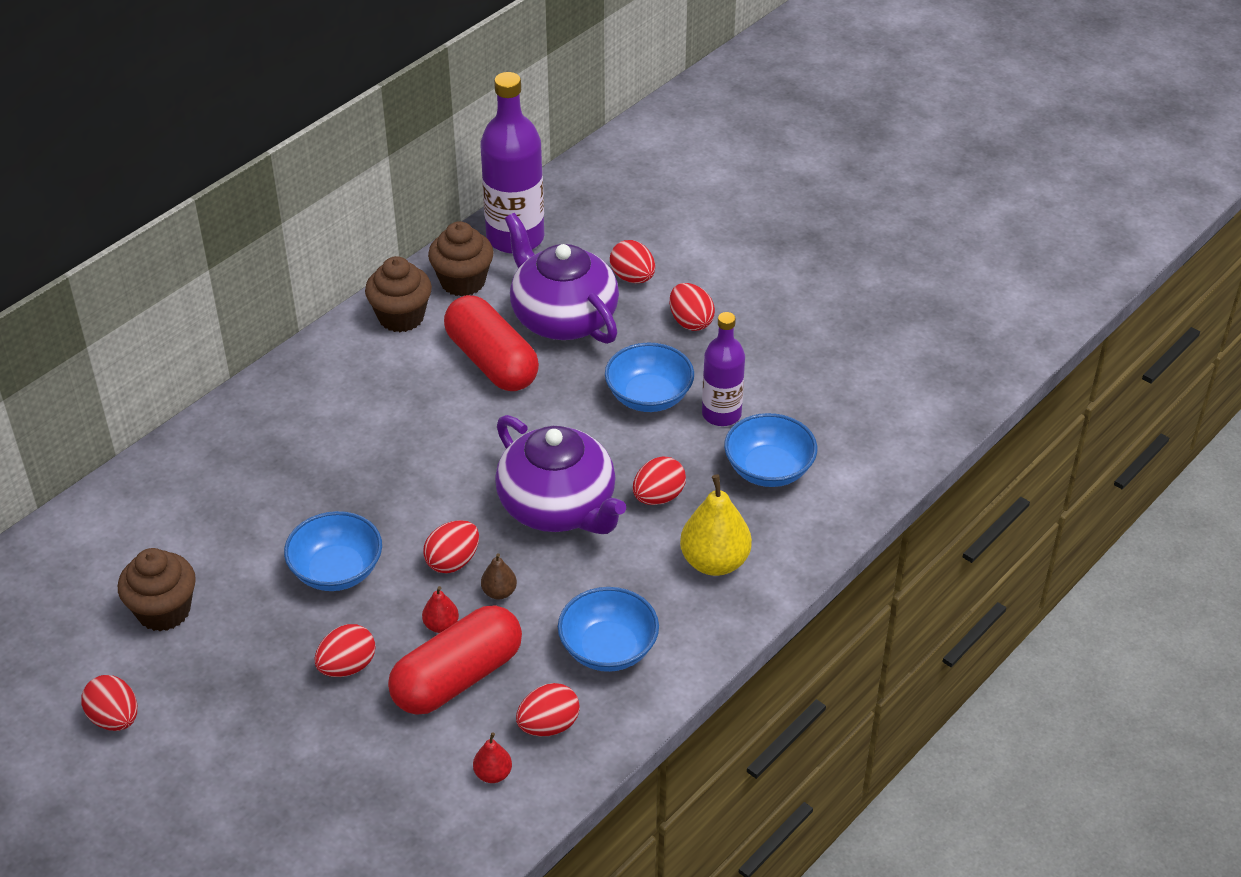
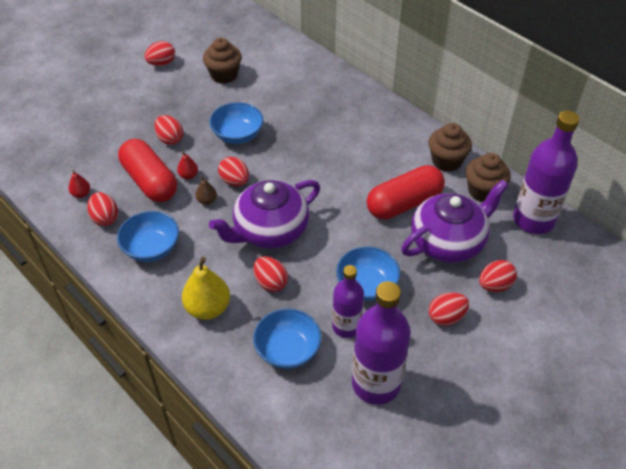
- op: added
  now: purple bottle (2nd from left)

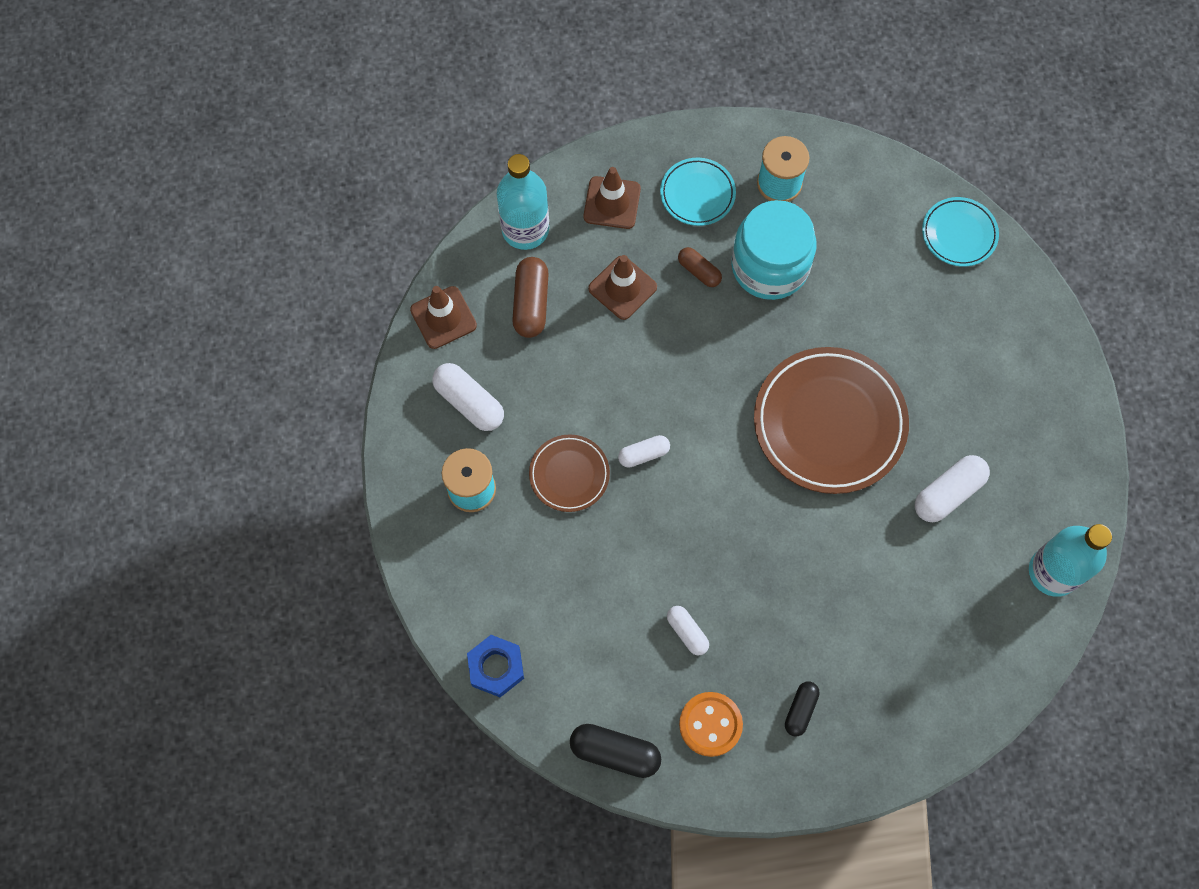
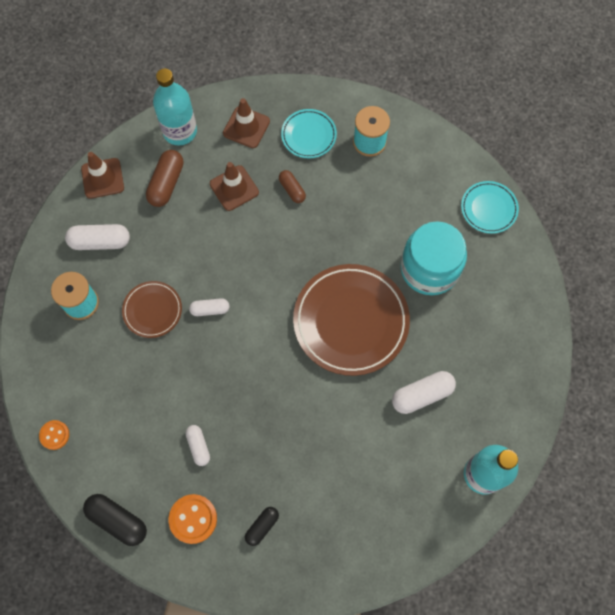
- op: turned
  was: white capsule (1st from left)
  clockwise: -60
- op: replaced
  was: blue nut
  now: orange button (1st from left)
- op: moved
  was: turquoise jar

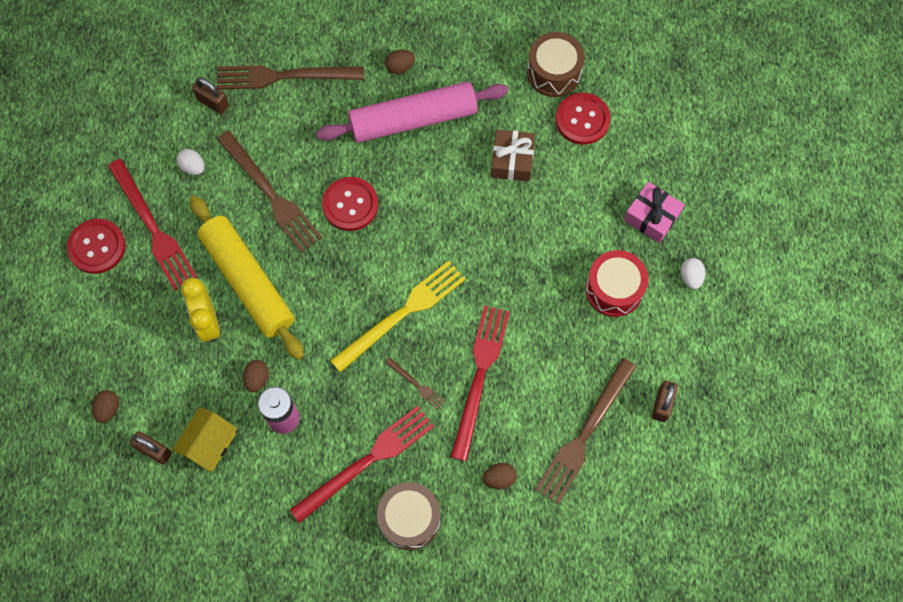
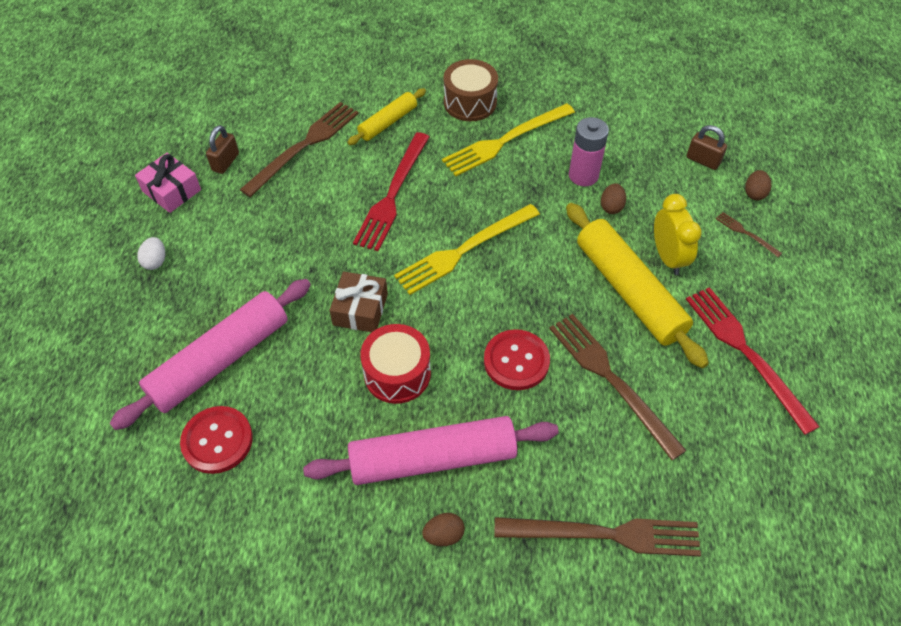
- op: removed
  was: red button (1st from left)
- op: removed
  was: yellow house
- op: removed
  was: white egg (1st from left)
- op: removed
  was: brown padlock (2nd from left)
- op: recoloured
  was: red fork (2nd from left)
  now: yellow fork (2nd from left)
- op: moved
  was: brown fork (3rd from left in the first image)
  now: brown fork (4th from left)
- op: replaced
  was: brown egg (4th from left)
  now: yellow rolling pin (1st from left)
- op: moved
  was: brown gift
- op: removed
  was: brown drum (2nd from left)
- op: moved
  was: red drum
- op: moved
  was: pink gift
- op: added
  now: pink rolling pin (1st from left)

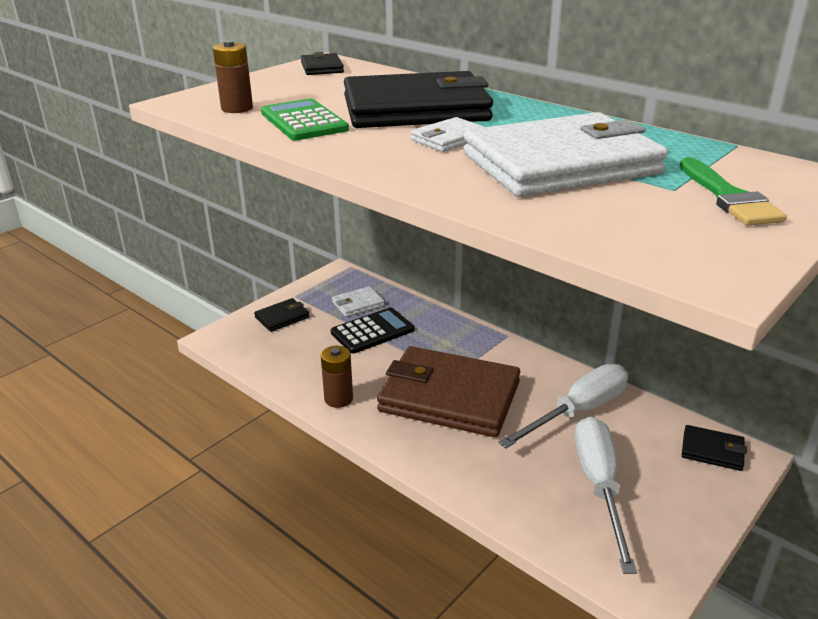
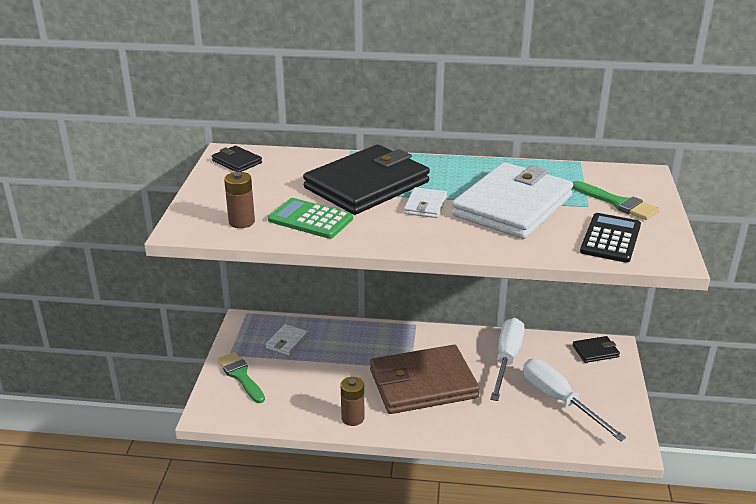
- op: replaced
  was: black wallet (1st from left)
  now: green brush (1st from left)
- op: moved
  was: black calculator

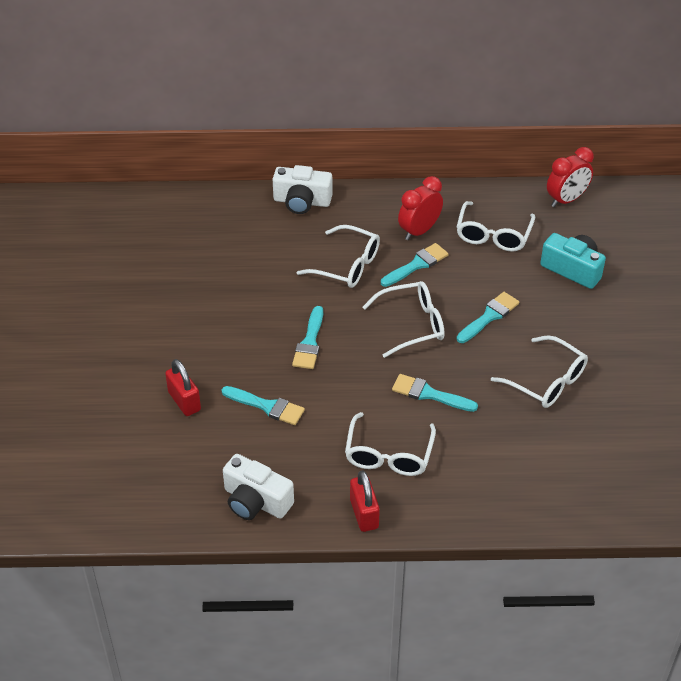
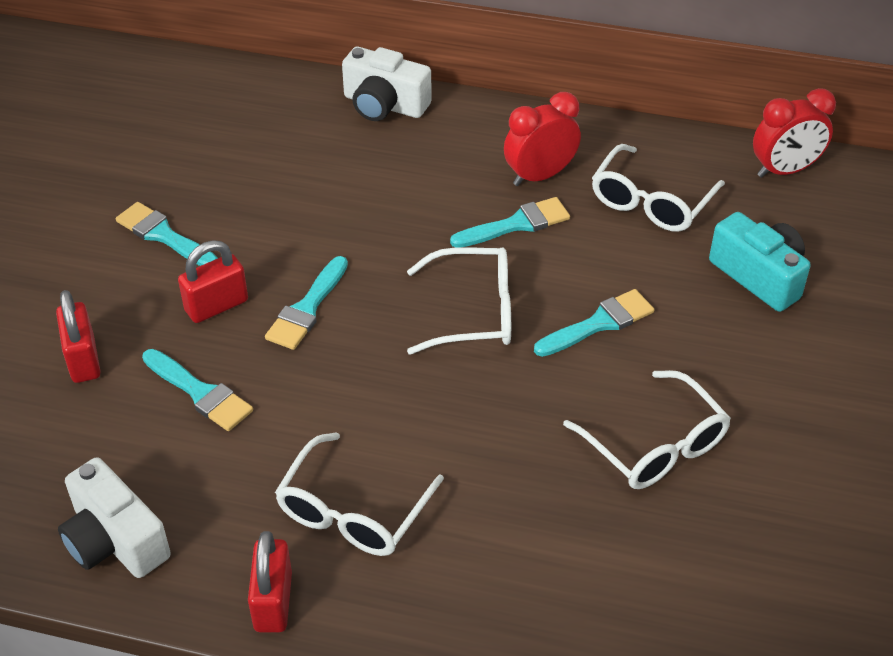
- op: removed
  was: white glasses (1st from left)
- op: moved
  was: turquoise brush (4th from left in the first image)
  now: turquoise brush (1st from left)
- op: added
  now: red padlock (2nd from left)

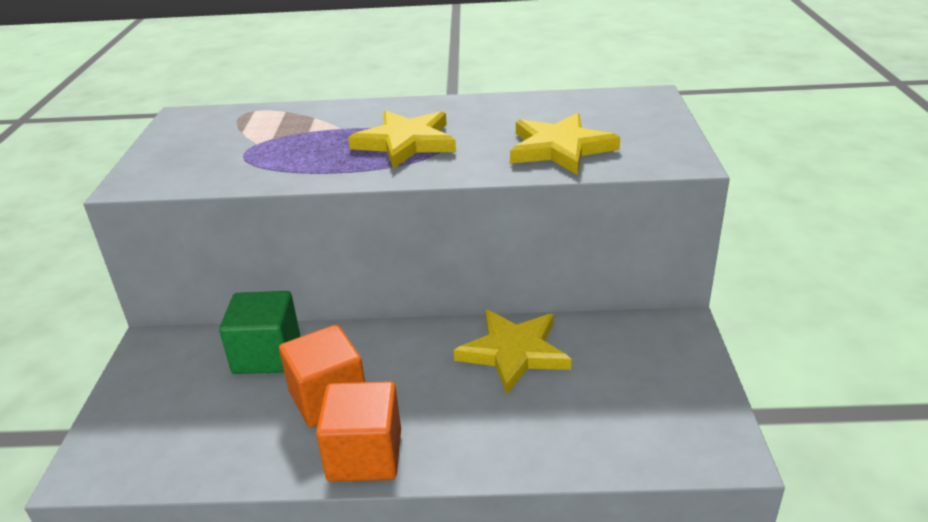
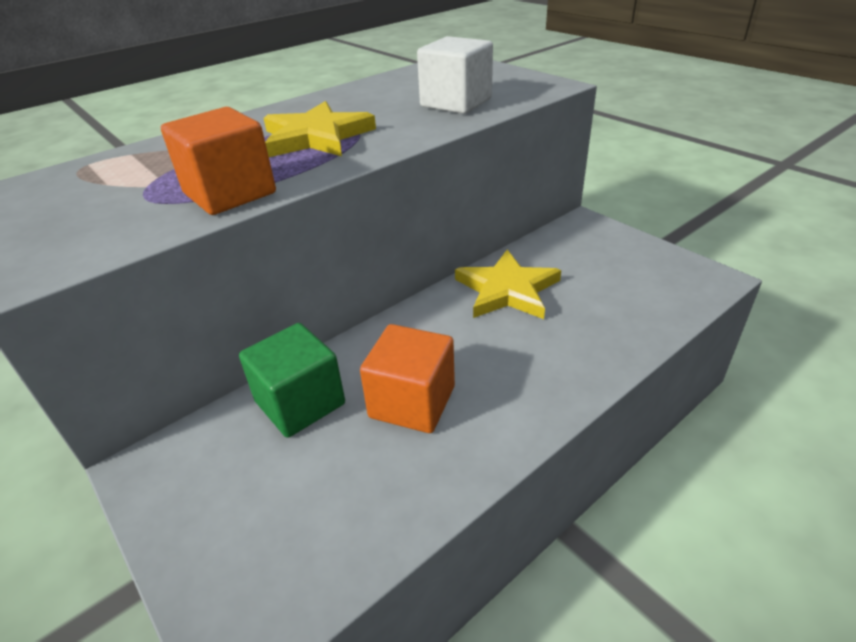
- op: moved
  was: orange cube (2nd from left in the first image)
  now: orange cube (1st from left)
- op: replaced
  was: yellow star (3rd from left)
  now: white cube

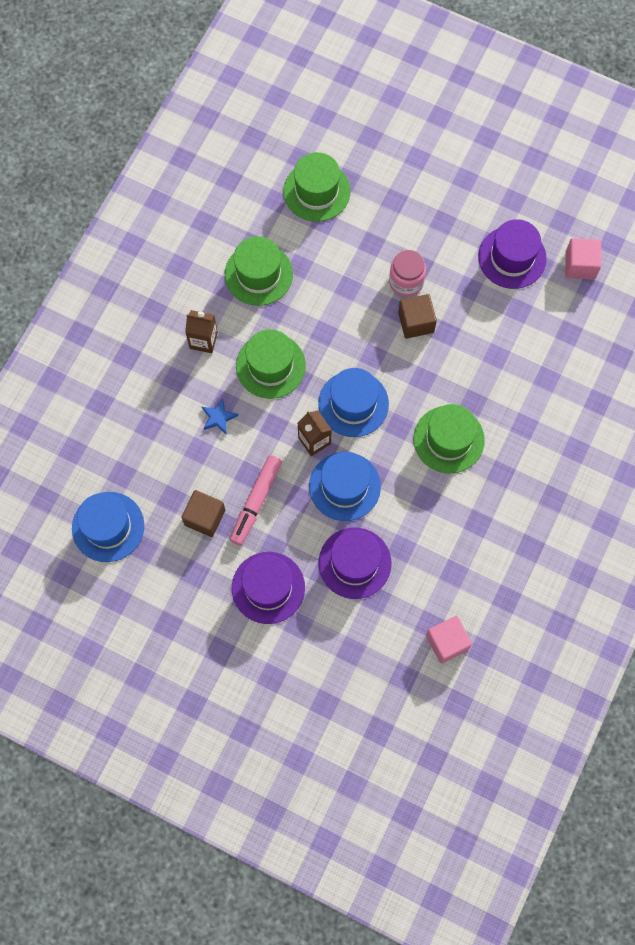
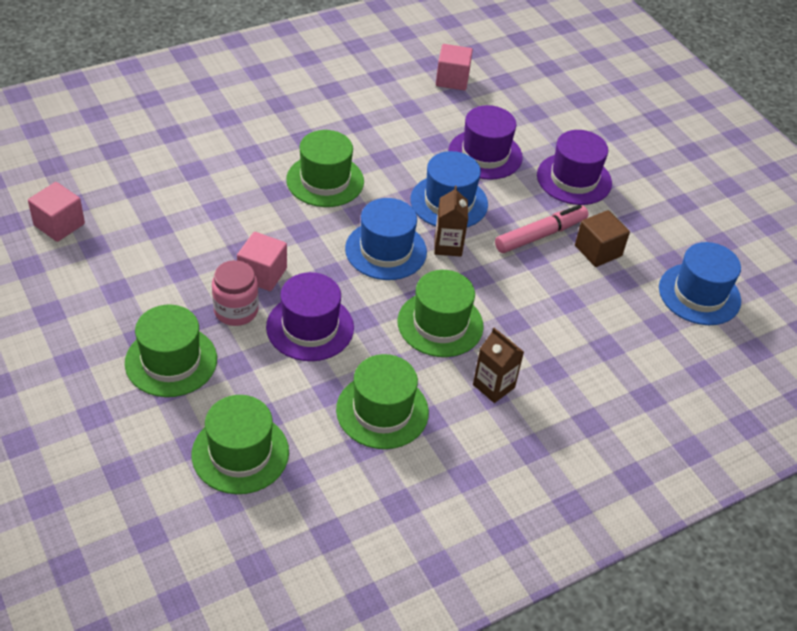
- op: removed
  was: blue star
- op: recoloured
  was: brown cube (2nd from left)
  now: pink cube (2nd from left)
- op: moved
  was: purple hat (3rd from left in the first image)
  now: purple hat (1st from left)
- op: added
  now: green hat (1st from left)

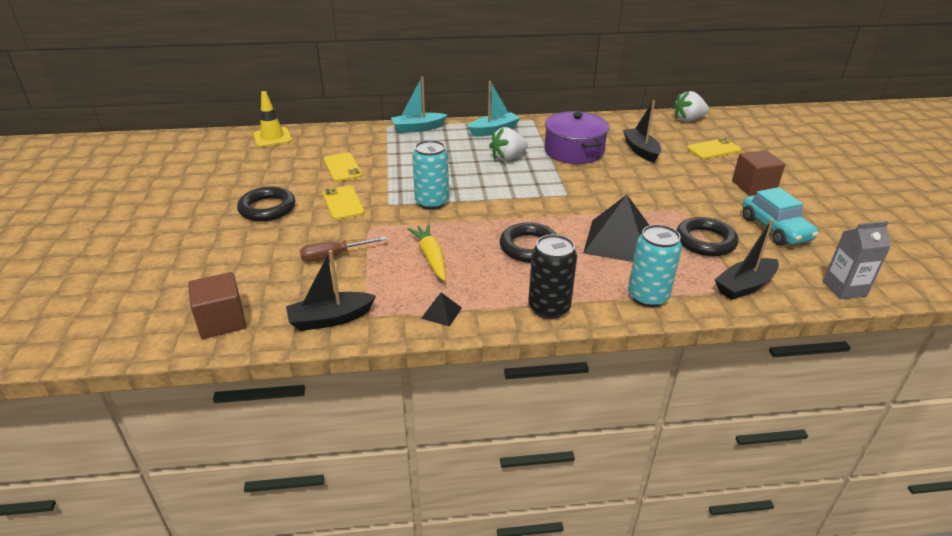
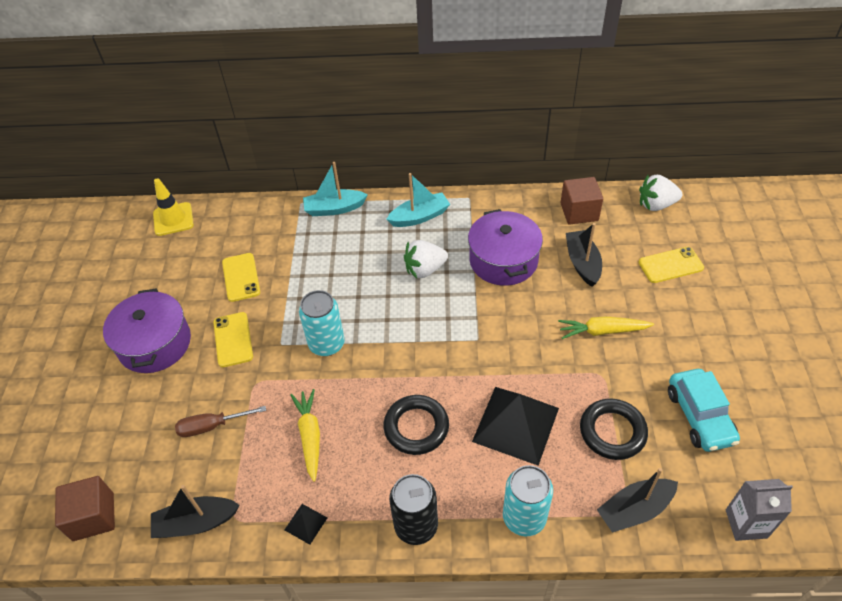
- op: replaced
  was: black ring (1st from left)
  now: purple pot (1st from left)
- op: moved
  was: brown cube (2nd from left)
- op: added
  now: yellow carrot (2nd from left)

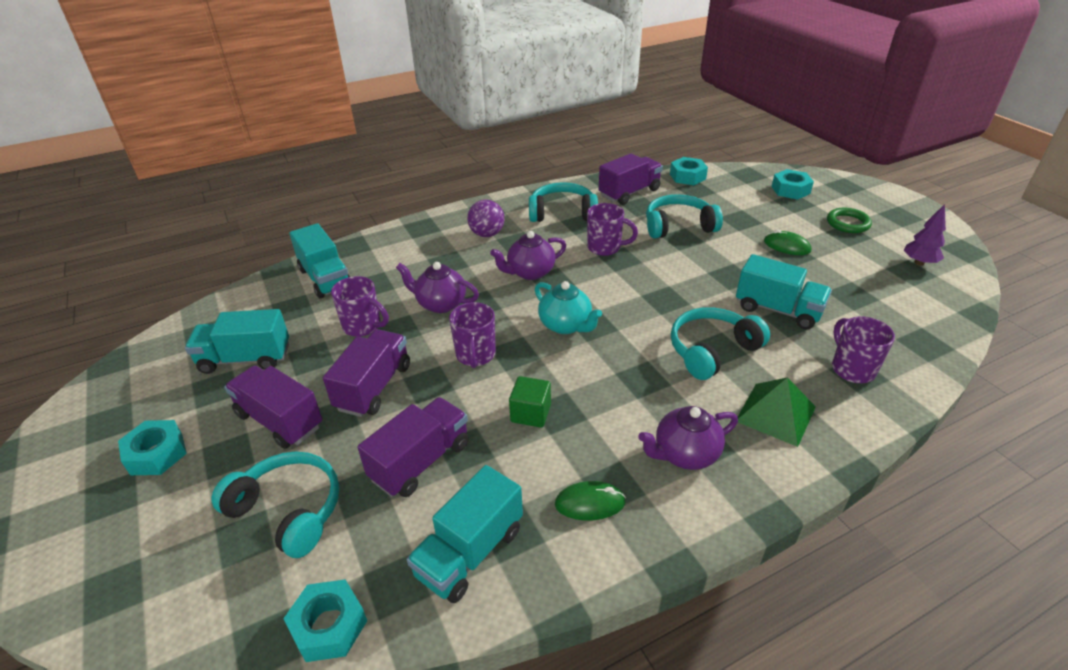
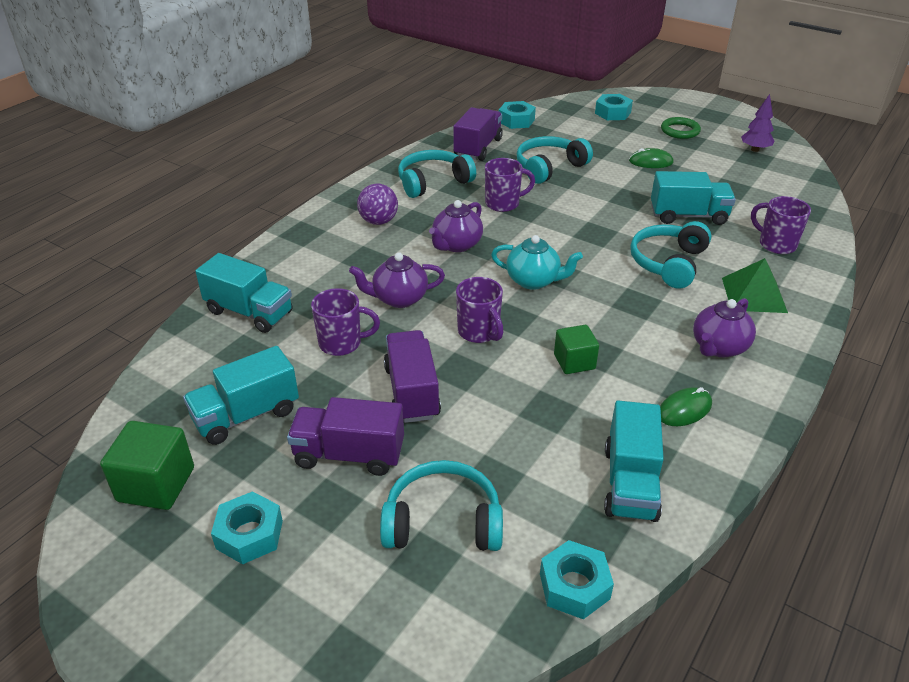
- op: removed
  was: purple truck (3rd from left)
- op: added
  now: green cube (1st from left)

